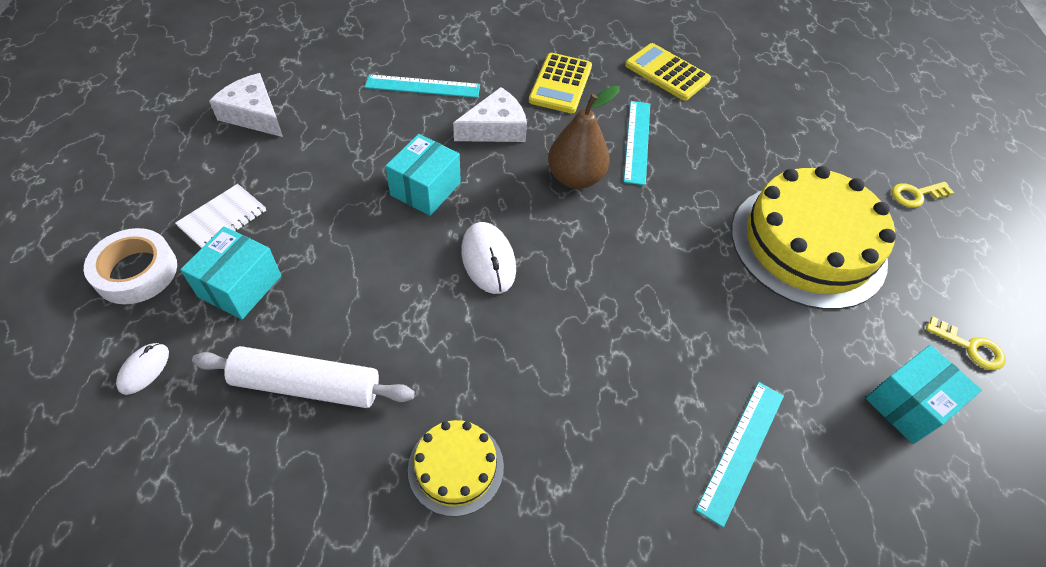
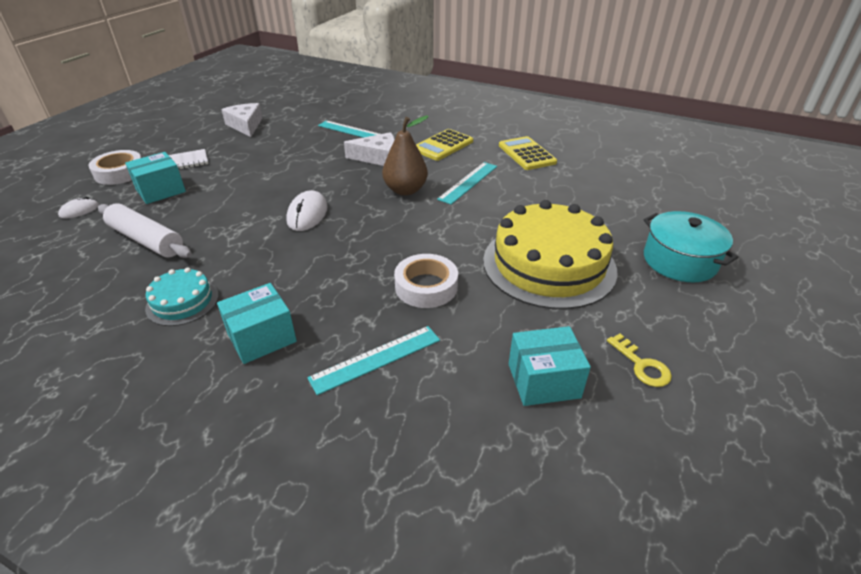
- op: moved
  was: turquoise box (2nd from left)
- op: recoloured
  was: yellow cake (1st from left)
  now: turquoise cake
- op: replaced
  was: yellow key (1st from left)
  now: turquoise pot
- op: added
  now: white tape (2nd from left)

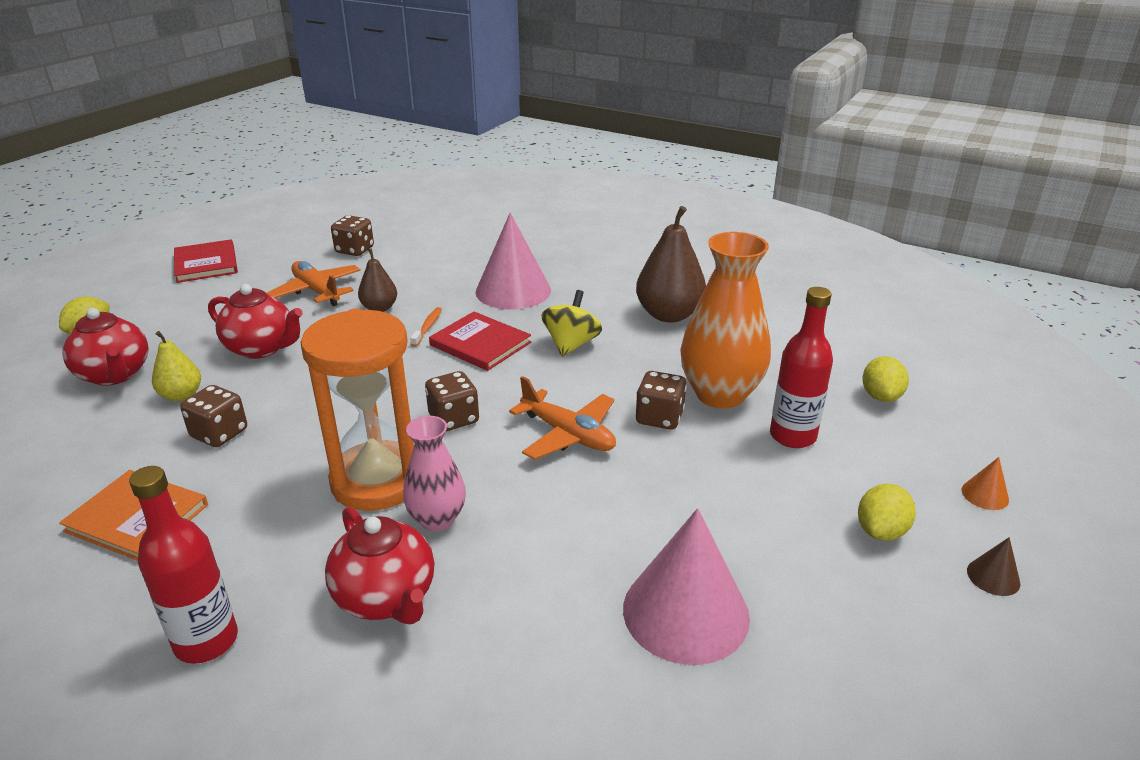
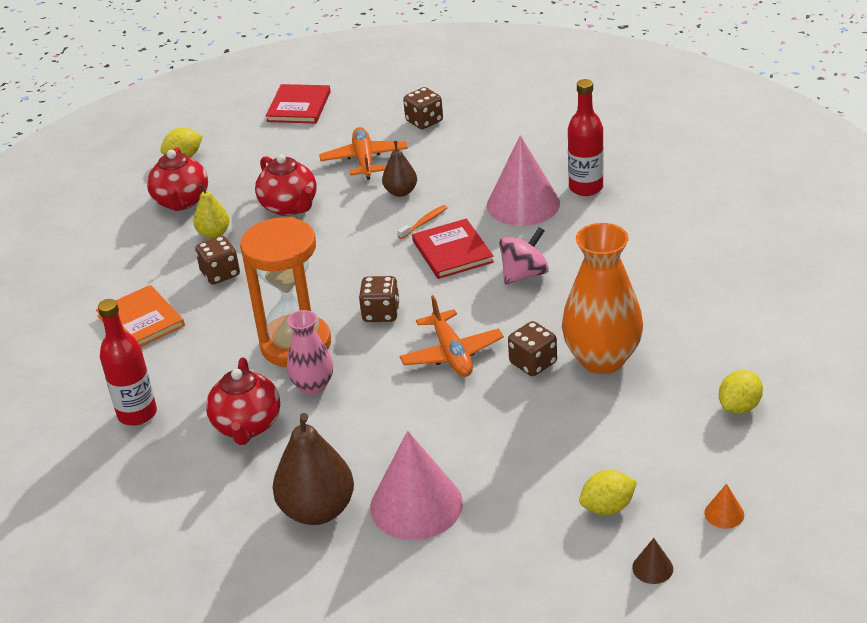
- op: recoloured
  was: yellow spinning top
  now: pink spinning top
- op: moved
  was: brown pear (2nd from left in the first image)
  now: brown pear (1st from left)
- op: moved
  was: red bottle (2nd from left)

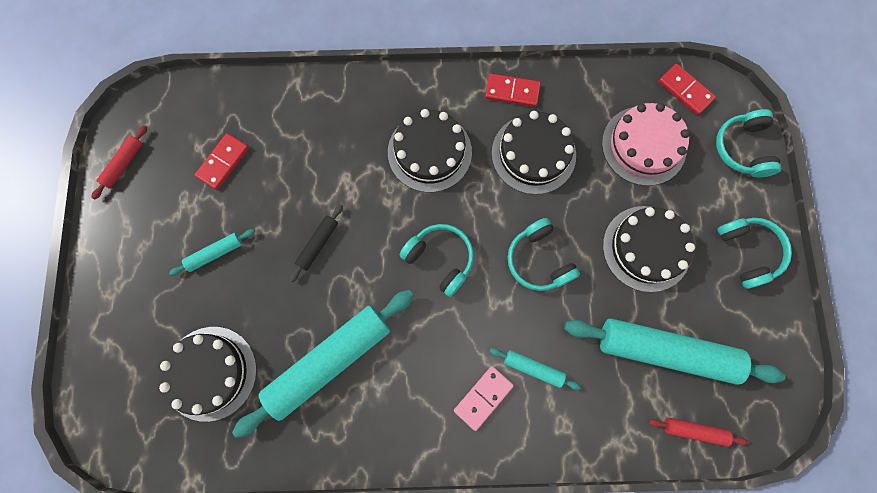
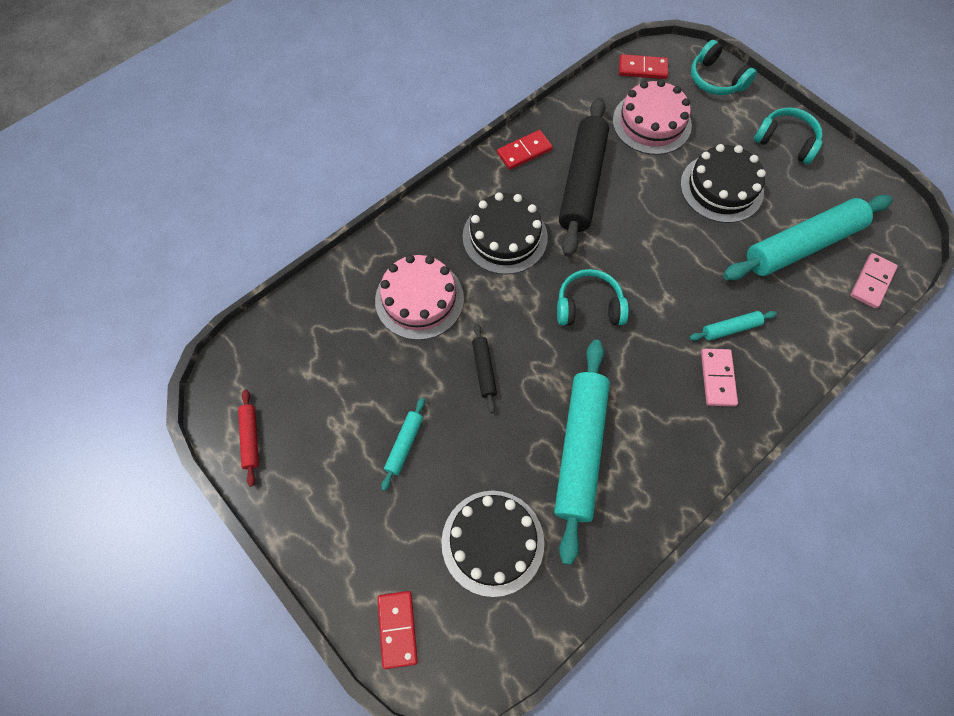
- op: moved
  was: red domino (1st from left)
- op: replaced
  was: black cake (3rd from left)
  now: black rolling pin (2nd from left)
- op: removed
  was: turquoise headphones (2nd from left)
- op: replaced
  was: red rolling pin (2nd from left)
  now: pink domino (2nd from left)
- op: added
  now: pink cake (1st from left)

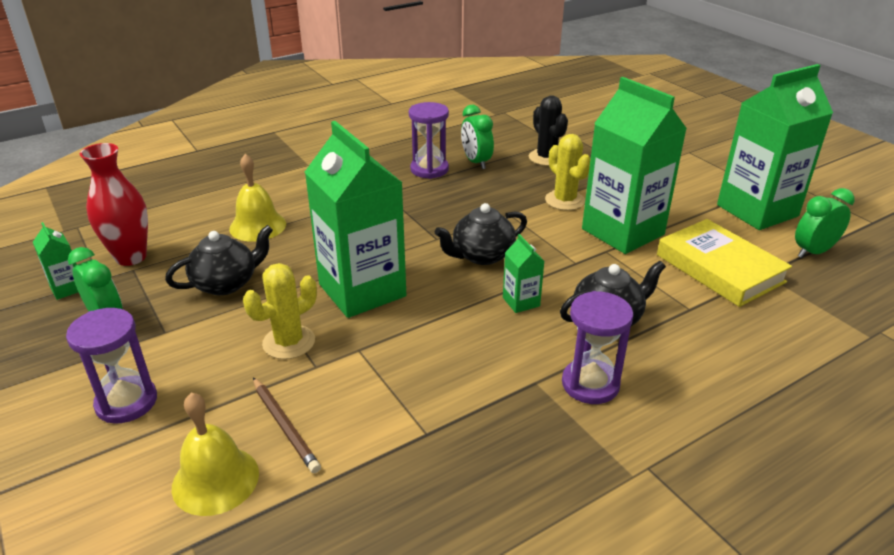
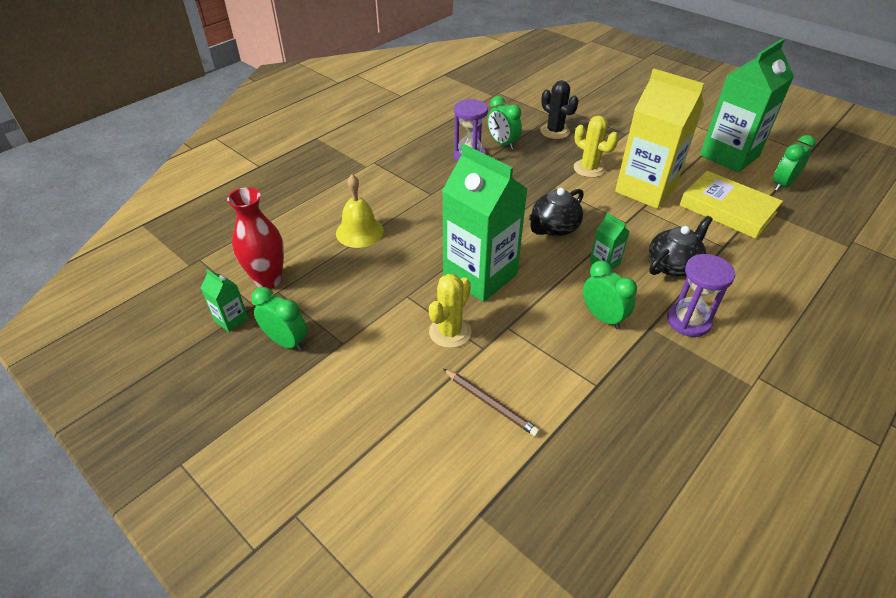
- op: removed
  was: purple hourglass (1st from left)
- op: removed
  was: black teapot (1st from left)
- op: removed
  was: yellow bell (1st from left)
- op: recoloured
  was: green carton (4th from left)
  now: yellow carton
- op: added
  now: green clock (3rd from left)

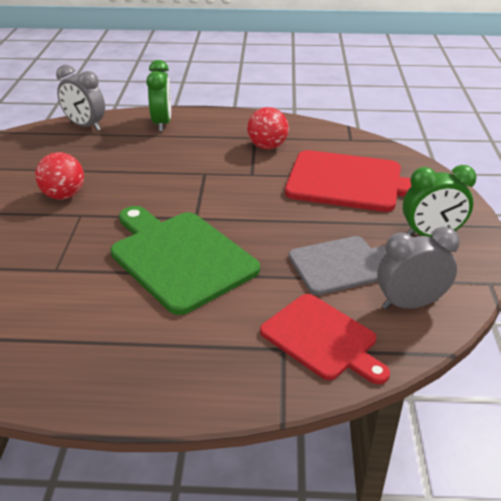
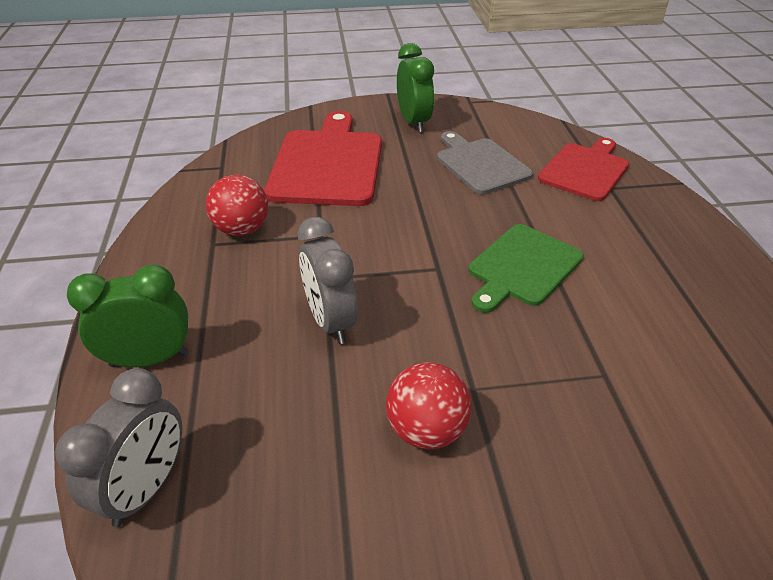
- op: resized
  was: green cutting board
  ratio: 0.65
- op: moved
  was: grey clock (2nd from left)

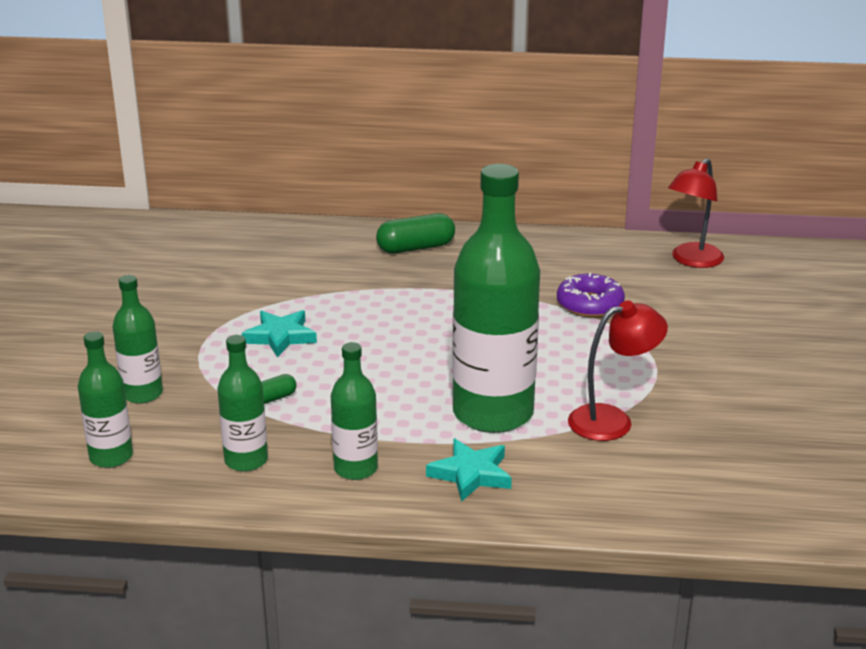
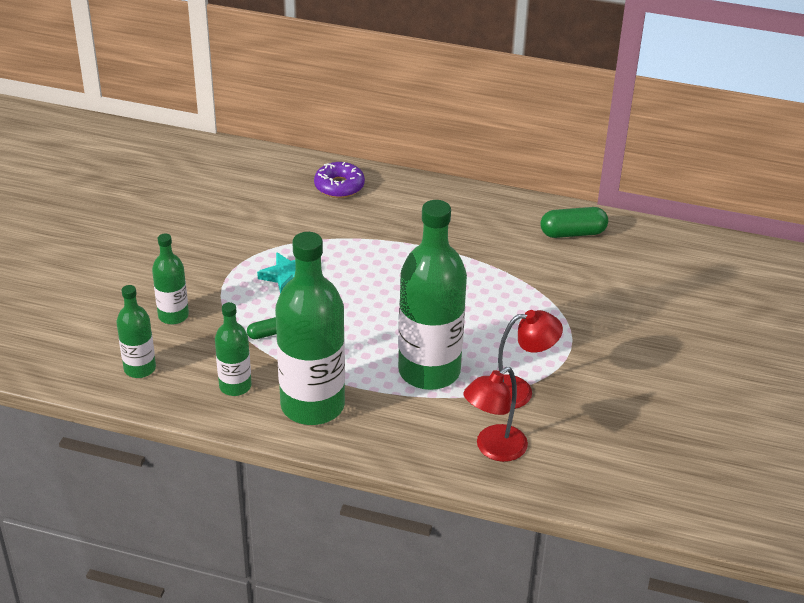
- op: resized
  was: green bottle (4th from left)
  ratio: 1.96
- op: moved
  was: green capsule (2nd from left)
- op: removed
  was: turquoise star (2nd from left)
- op: moved
  was: purple donut
- op: moved
  was: red lamp (2nd from left in the first image)
  now: red lamp (1st from left)

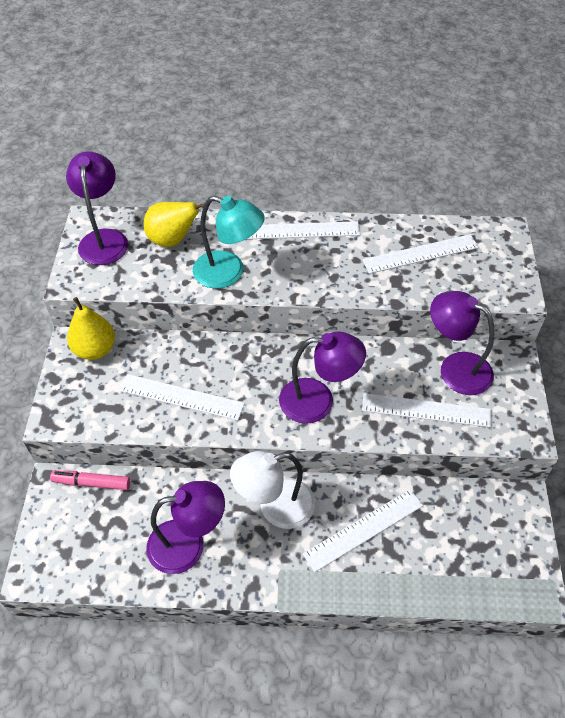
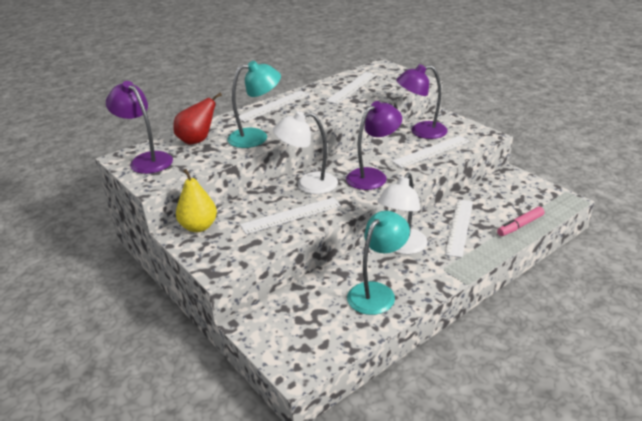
- op: moved
  was: pink marker
- op: recoloured
  was: yellow pear (2nd from left)
  now: red pear
- op: recoloured
  was: purple lamp (2nd from left)
  now: turquoise lamp (2nd from left)
- op: added
  now: white lamp (1st from left)

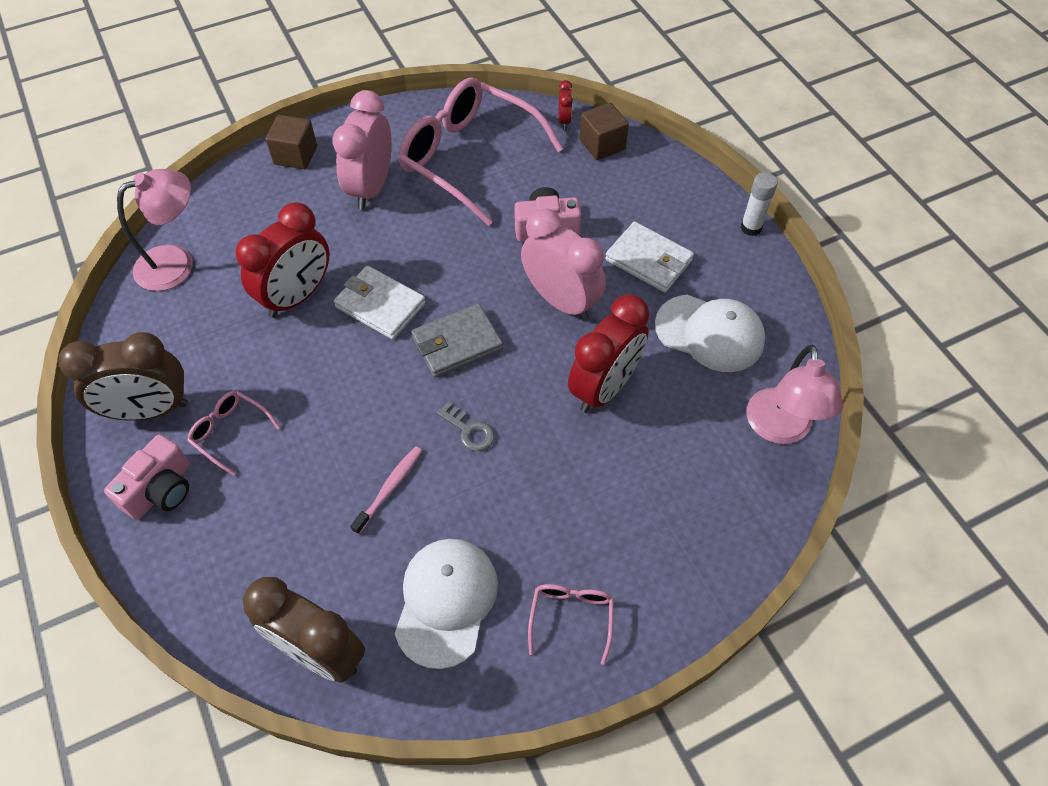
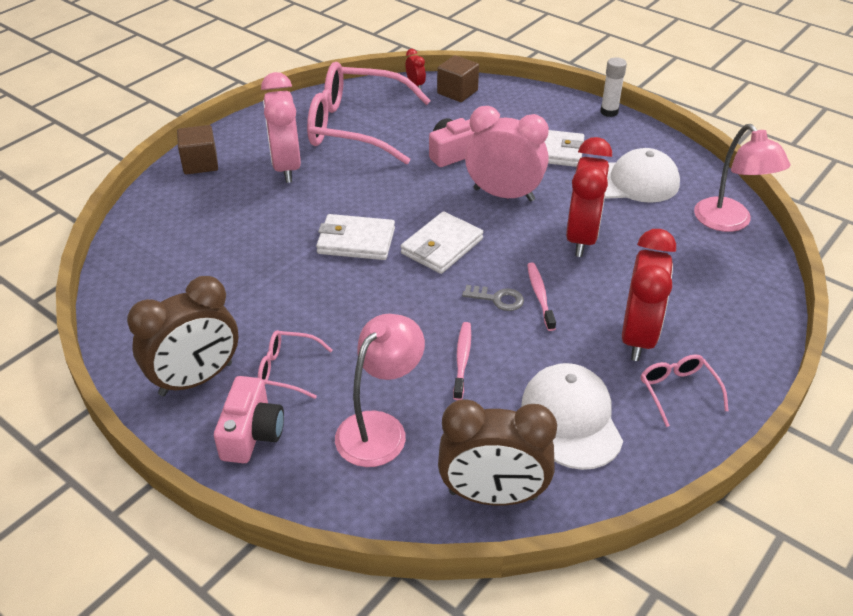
- op: moved
  was: pink lamp (1st from left)
- op: moved
  was: red clock (1st from left in the first image)
  now: red clock (3rd from left)
- op: recoloured
  was: grey wallet
  now: white wallet (2nd from left)
- op: added
  now: pink toothbrush (2nd from left)

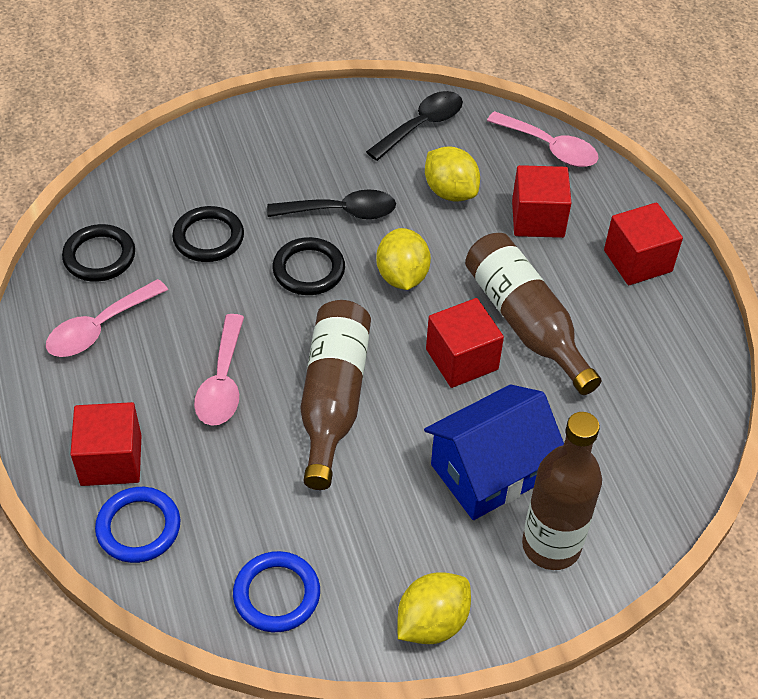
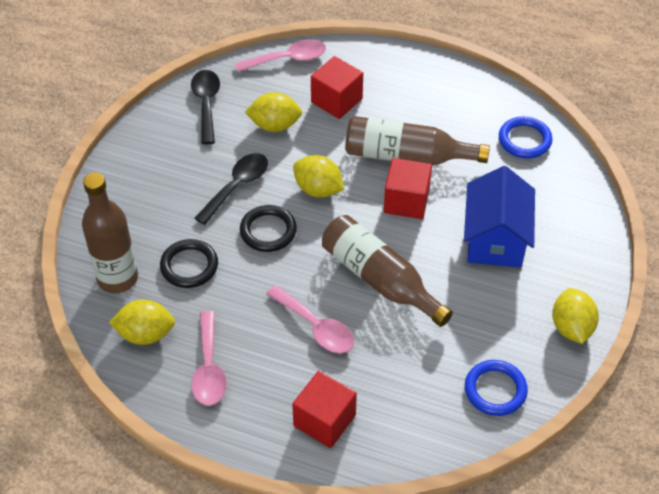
- op: replaced
  was: black ring (1st from left)
  now: yellow lemon (1st from left)
- op: moved
  was: blue ring (1st from left in the first image)
  now: blue ring (2nd from left)
- op: moved
  was: brown bottle (3rd from left in the first image)
  now: brown bottle (1st from left)
- op: removed
  was: red cube (4th from left)

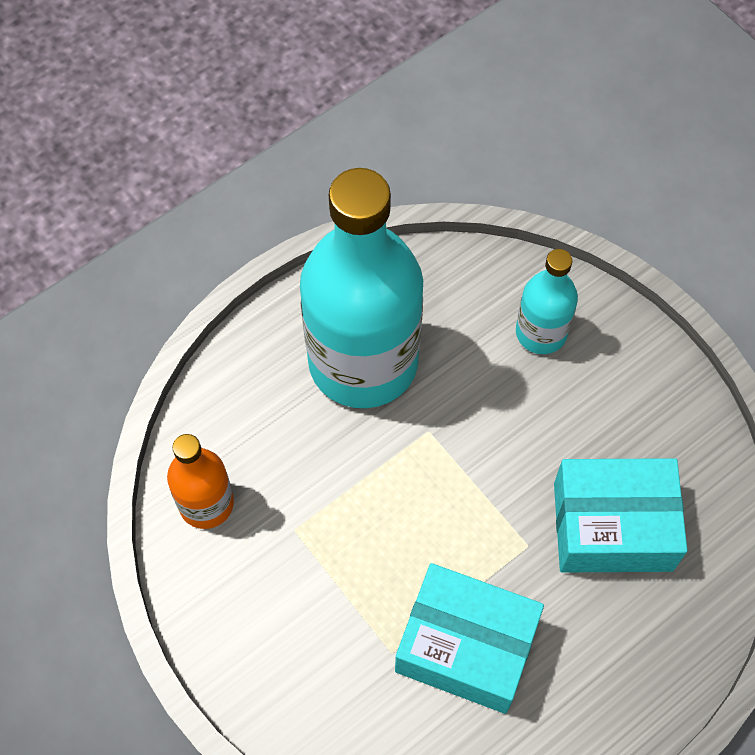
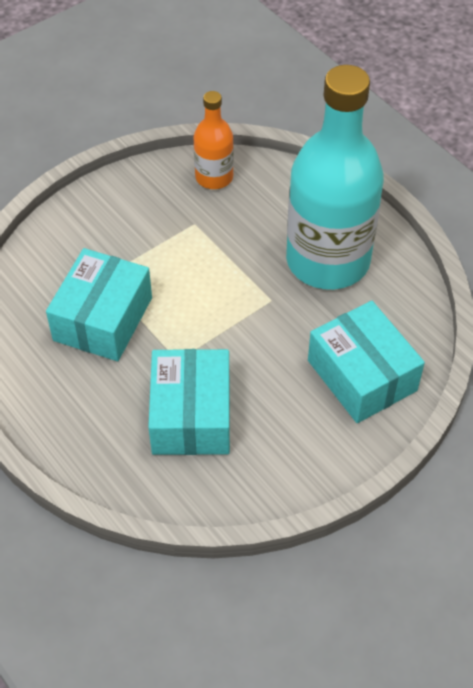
- op: replaced
  was: turquoise bottle (2nd from left)
  now: turquoise box (3rd from left)

